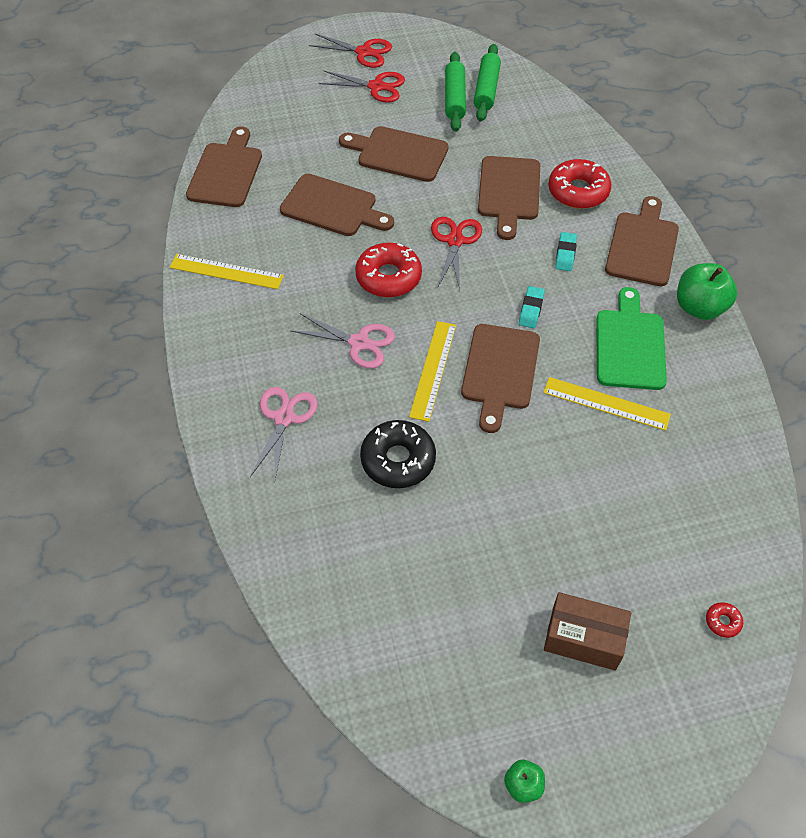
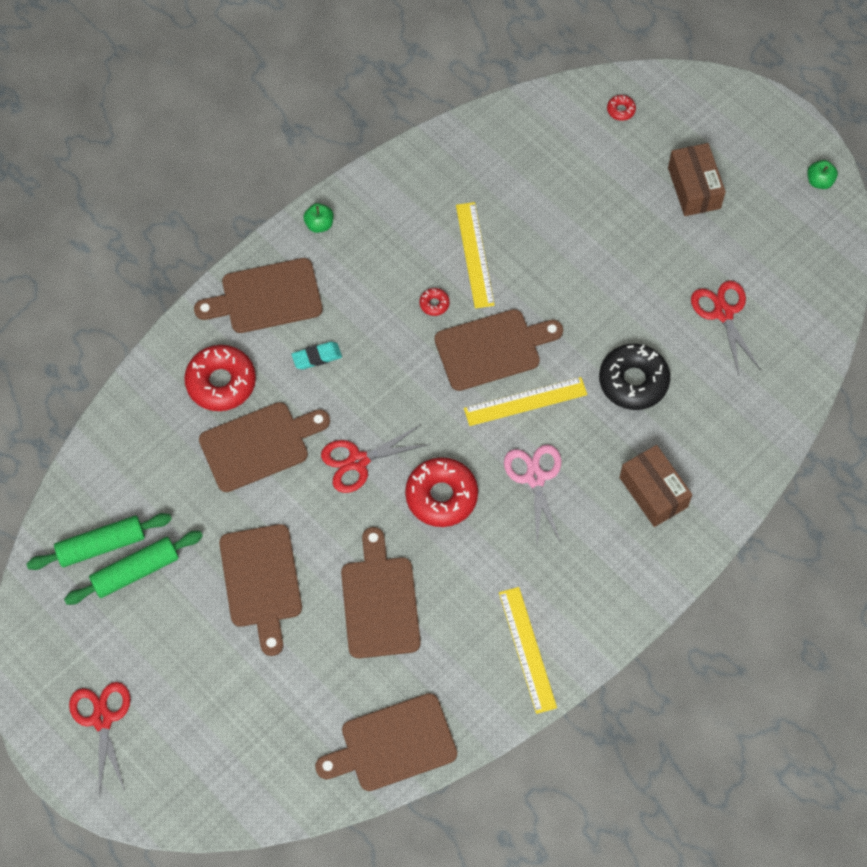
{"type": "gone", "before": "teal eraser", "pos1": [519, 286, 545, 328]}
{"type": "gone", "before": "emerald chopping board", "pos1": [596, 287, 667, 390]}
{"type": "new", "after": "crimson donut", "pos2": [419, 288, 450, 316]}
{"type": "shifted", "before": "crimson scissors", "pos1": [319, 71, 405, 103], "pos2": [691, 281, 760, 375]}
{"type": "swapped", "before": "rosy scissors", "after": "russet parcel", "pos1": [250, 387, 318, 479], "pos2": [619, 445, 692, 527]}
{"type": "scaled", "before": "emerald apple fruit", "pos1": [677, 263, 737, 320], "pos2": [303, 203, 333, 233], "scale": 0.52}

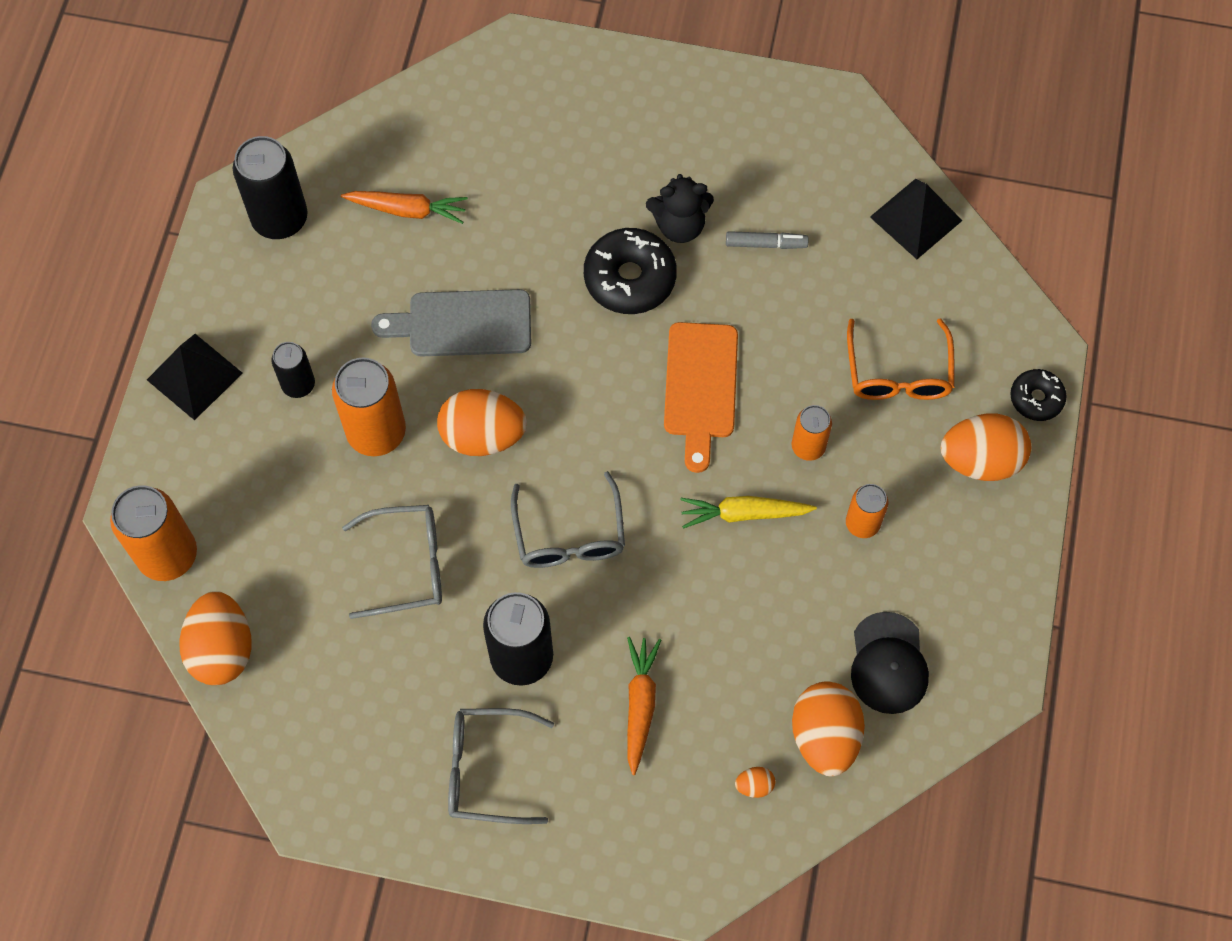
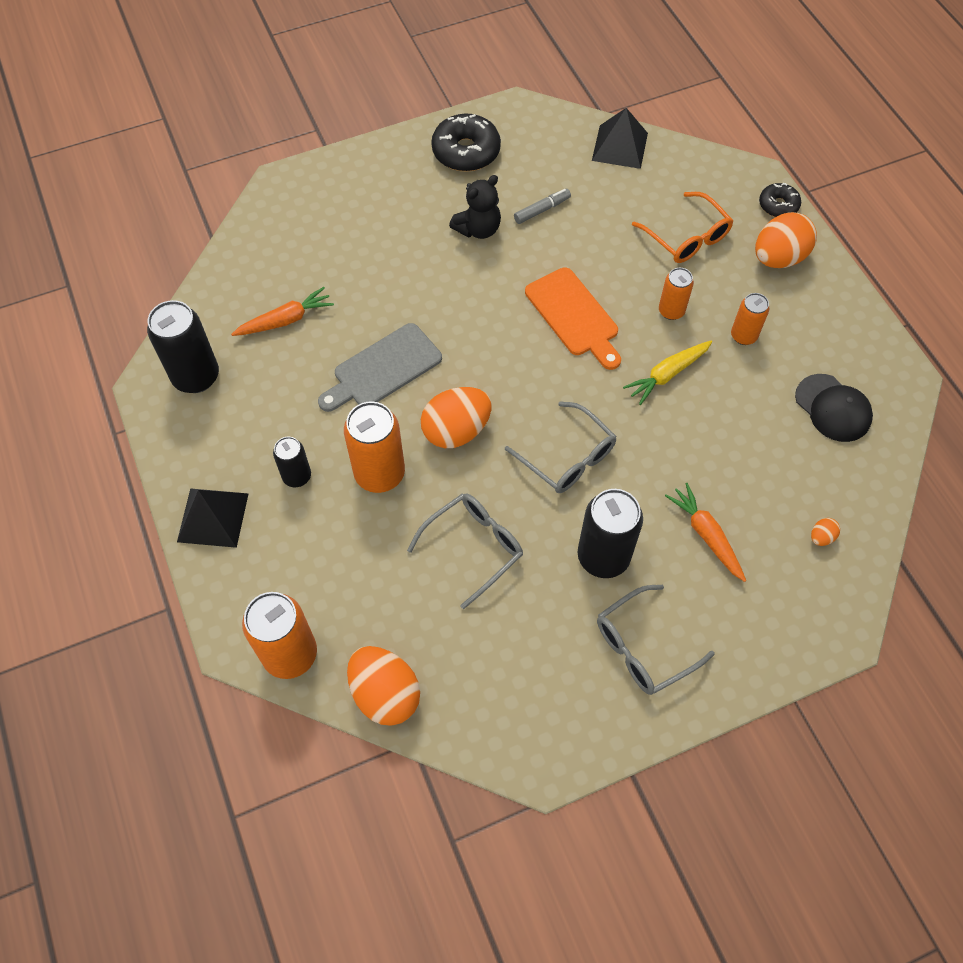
{"type": "gone", "before": "bright orange toy egg", "pos1": [792, 681, 865, 776]}
{"type": "shifted", "before": "black donut", "pos1": [584, 228, 677, 314], "pos2": [431, 114, 501, 172]}

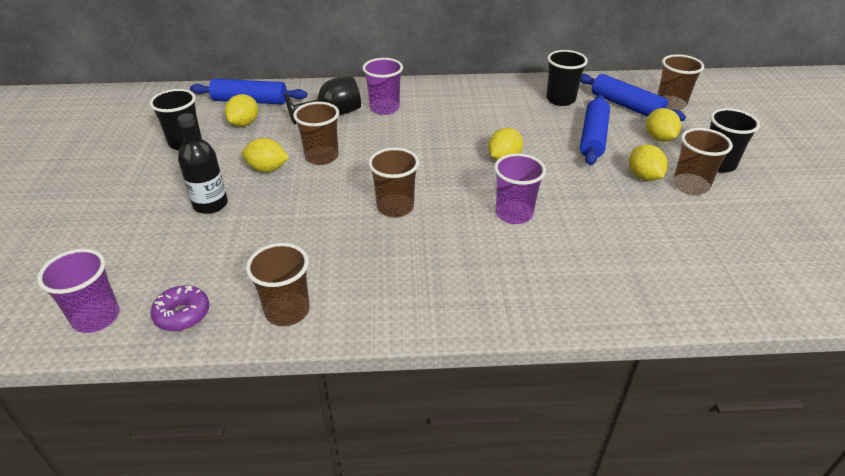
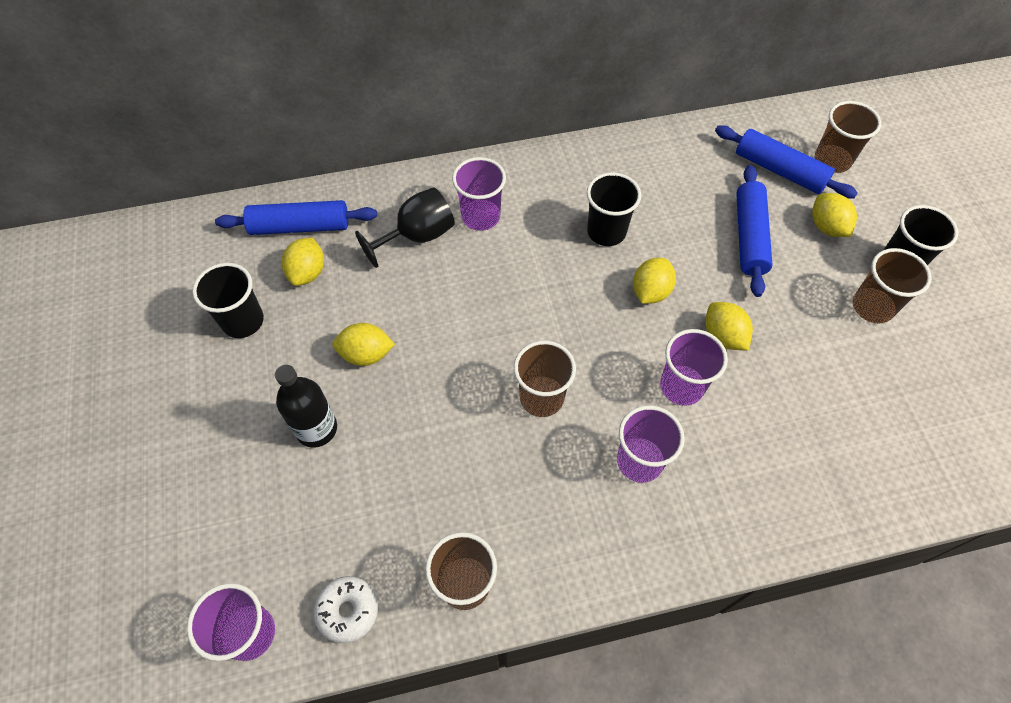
{"type": "gone", "before": "russet beaker", "pos1": [293, 102, 339, 165]}
{"type": "new", "after": "purple beaker", "pos2": [617, 406, 685, 483]}
{"type": "shifted", "before": "black beaker", "pos1": [546, 50, 588, 106], "pos2": [587, 172, 641, 246]}
{"type": "shifted", "before": "yellow toy lemon", "pos1": [629, 144, 668, 181], "pos2": [706, 302, 753, 351]}
{"type": "repainted", "before": "purple donut", "after": "white donut", "pos1": [151, 285, 209, 331], "pos2": [314, 576, 378, 643]}

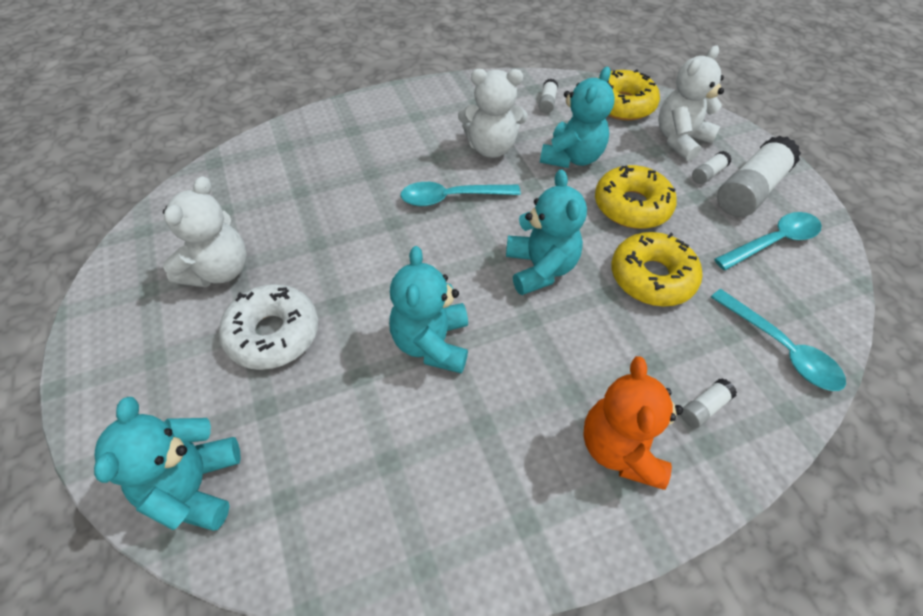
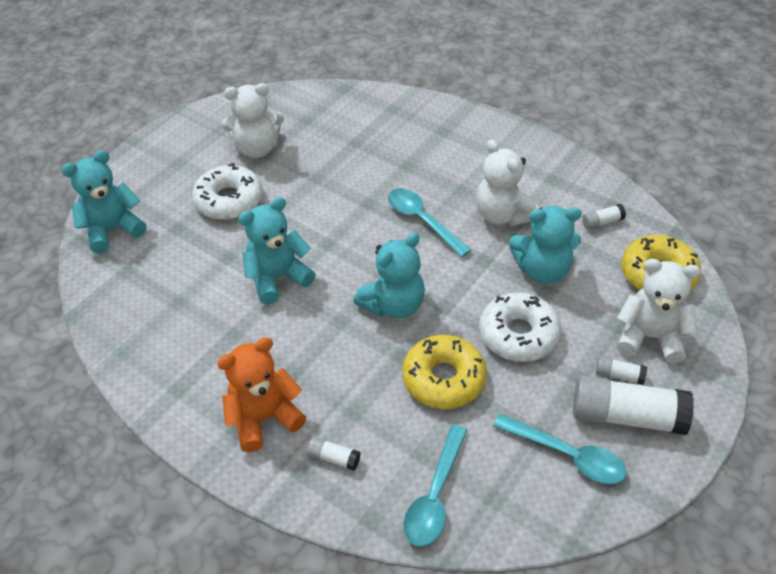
{"type": "repainted", "before": "yellow donut", "after": "white donut", "pos1": [595, 165, 677, 229], "pos2": [479, 292, 561, 362]}

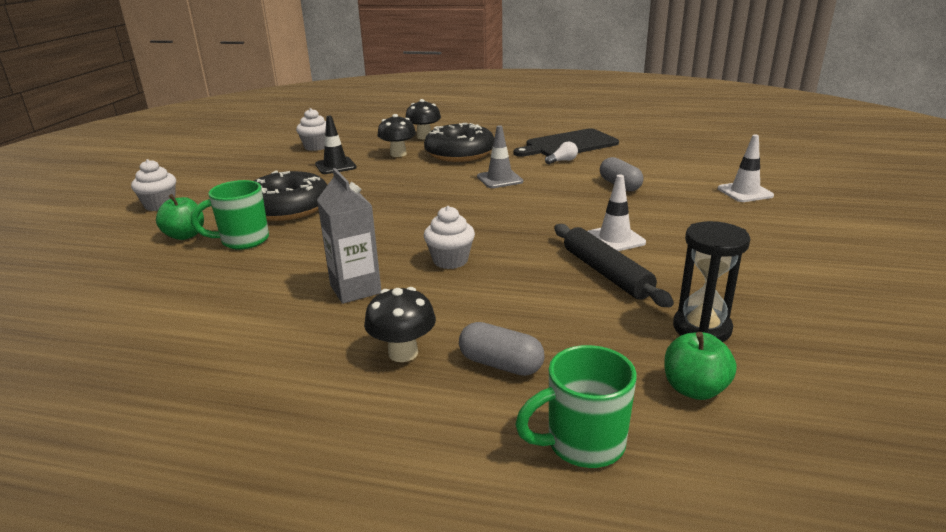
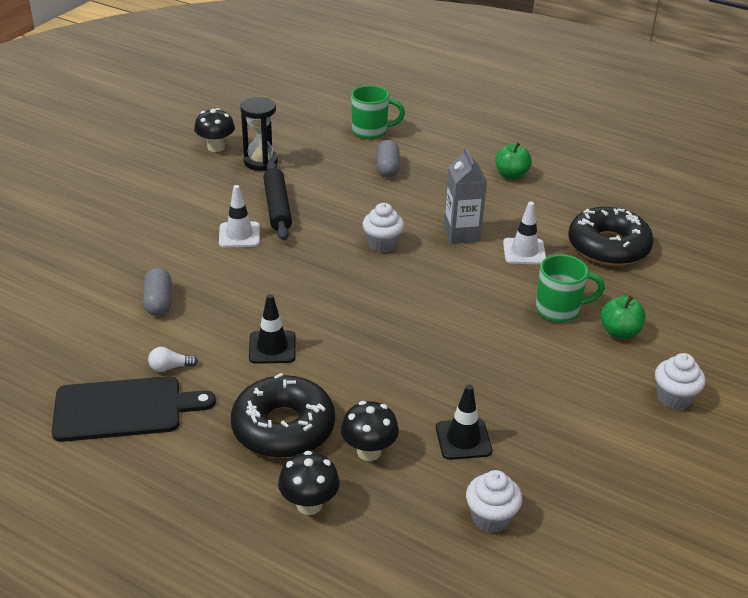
{"type": "shifted", "before": "black donut", "pos1": [254, 171, 327, 221], "pos2": [568, 207, 654, 266]}
{"type": "shifted", "before": "black toadstool", "pos1": [364, 287, 436, 362], "pos2": [194, 108, 235, 152]}
{"type": "shifted", "before": "emerald apple fruit", "pos1": [664, 332, 737, 400], "pos2": [495, 142, 532, 180]}
{"type": "shifted", "before": "white road cone", "pos1": [718, 135, 774, 202], "pos2": [503, 202, 546, 265]}
{"type": "repainted", "before": "ash-grey road cone", "after": "black road cone", "pos1": [477, 125, 523, 188], "pos2": [249, 294, 296, 364]}
{"type": "rotated", "before": "ash-grey pill", "pos1": [459, 322, 545, 376], "pos2": [377, 140, 400, 177], "turn": 45}

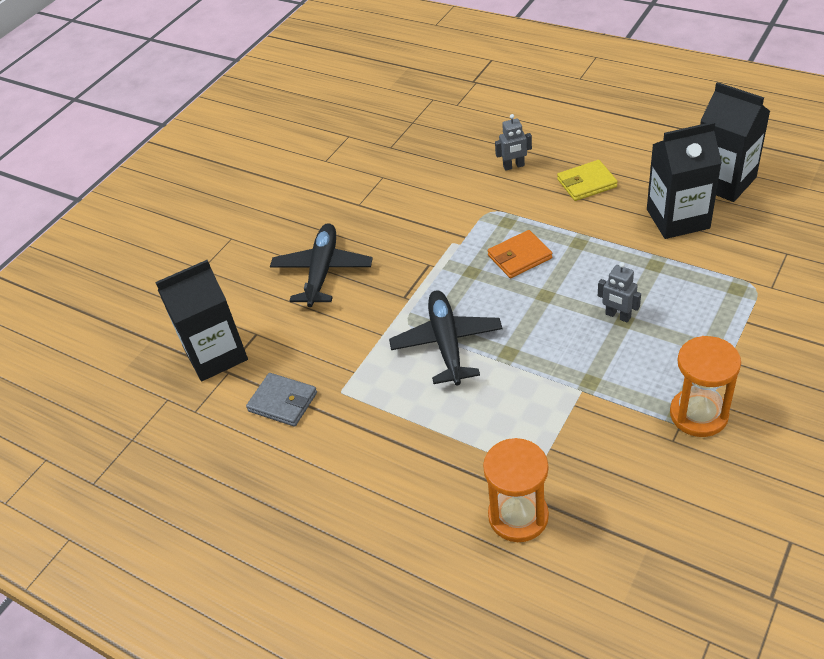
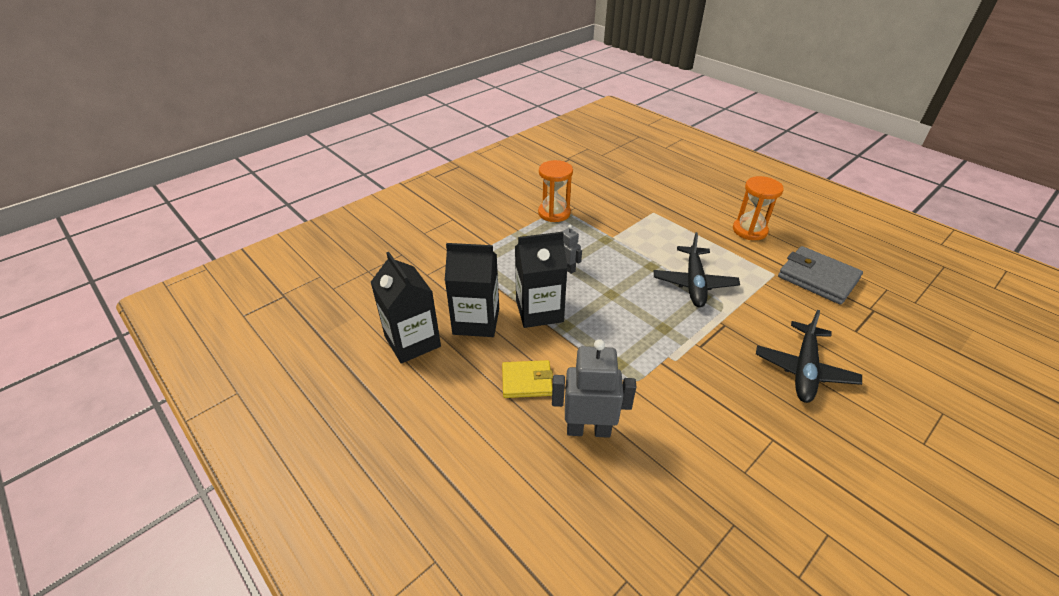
{"type": "gone", "before": "bright orange wallet", "pos1": [488, 230, 552, 278]}
{"type": "shifted", "before": "black milk carton", "pos1": [155, 260, 248, 381], "pos2": [515, 232, 568, 328]}
{"type": "shifted", "before": "bright orange sandglass", "pos1": [483, 438, 549, 542], "pos2": [733, 176, 784, 240]}
{"type": "scaled", "before": "ash-grey wallet", "pos1": [246, 373, 317, 427], "pos2": [778, 246, 863, 305], "scale": 1.59}
{"type": "scaled", "before": "ash-grey toy robot", "pos1": [495, 114, 532, 171], "pos2": [552, 339, 636, 438], "scale": 1.85}

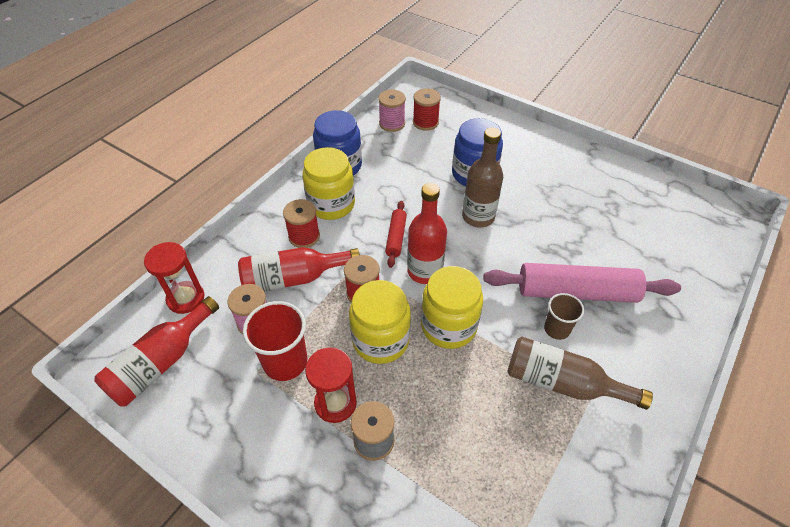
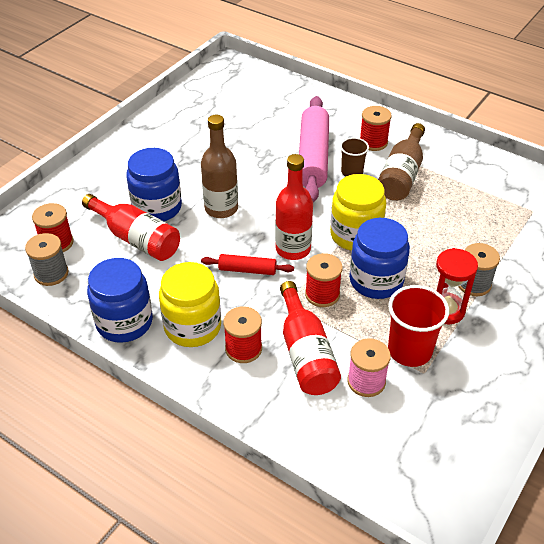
{"type": "gone", "before": "crimson sandglass", "pos1": [144, 242, 205, 314]}
{"type": "new", "after": "crimson bobbin", "pos2": [360, 106, 392, 151]}
{"type": "shifted", "before": "crimson drink bottle", "pos1": [94, 296, 219, 407], "pos2": [82, 194, 180, 261]}
{"type": "repainted", "before": "yellow preserve jar", "after": "royal blue preserve jar", "pos1": [349, 280, 411, 364], "pos2": [349, 218, 410, 299]}
{"type": "repainted", "before": "rosy bobbin", "after": "ash-grey bobbin", "pos1": [378, 90, 406, 132], "pos2": [25, 233, 69, 286]}

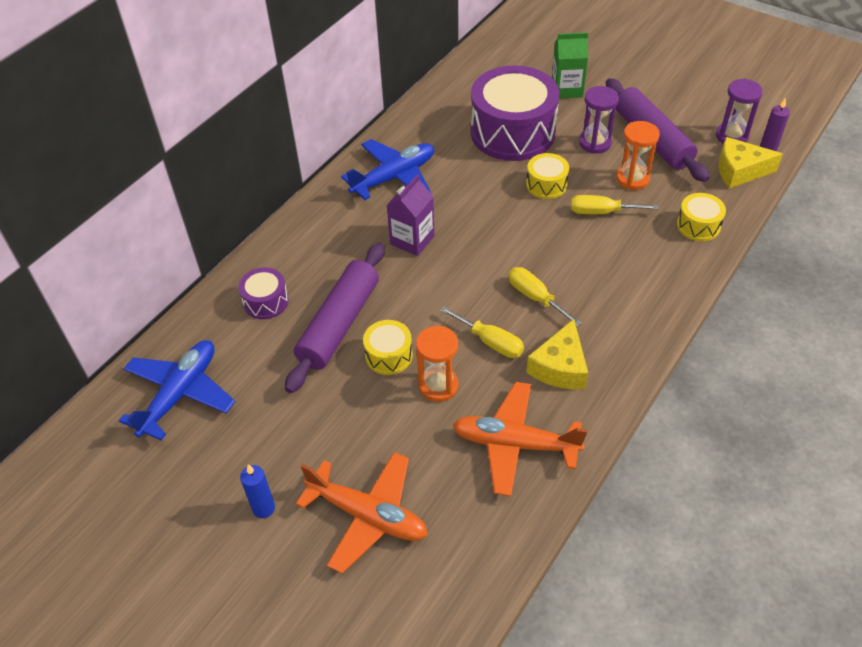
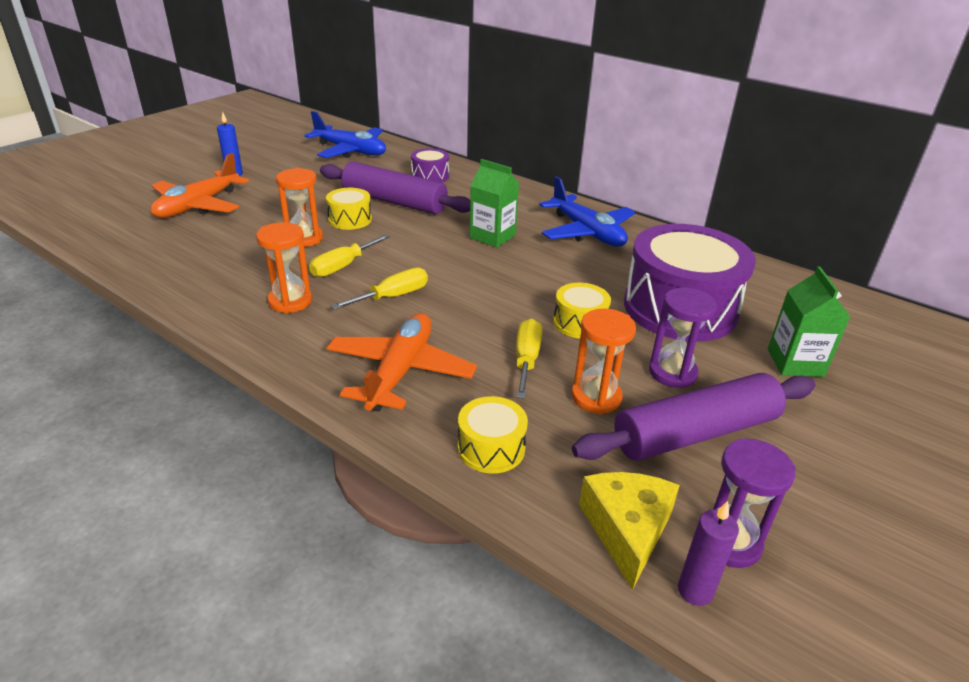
{"type": "shifted", "before": "bright orange toy plane", "pos1": [453, 382, 587, 496], "pos2": [327, 313, 477, 412]}
{"type": "swapped", "before": "yellow cheese", "after": "bright orange sandglass", "pos1": [526, 319, 588, 389], "pos2": [256, 222, 312, 313]}
{"type": "repainted", "before": "purple milk carton", "after": "emerald milk carton", "pos1": [386, 174, 435, 256], "pos2": [470, 159, 519, 248]}

